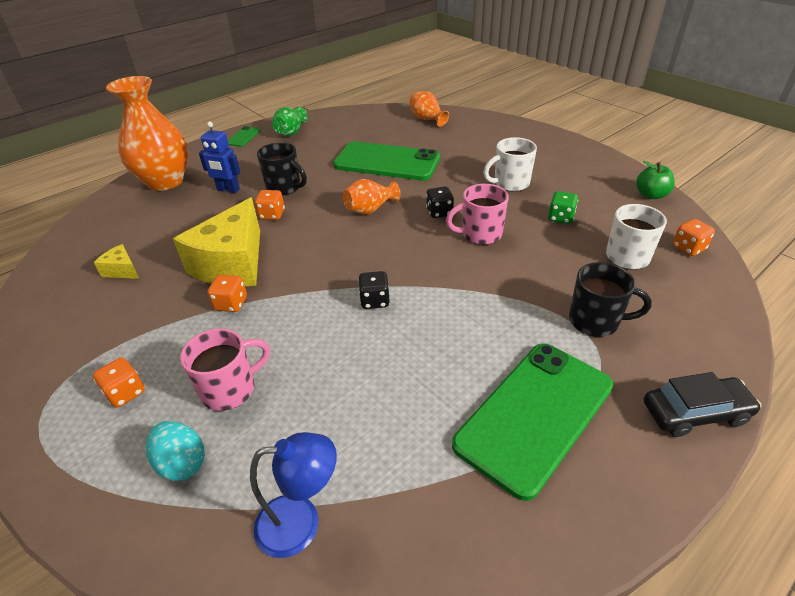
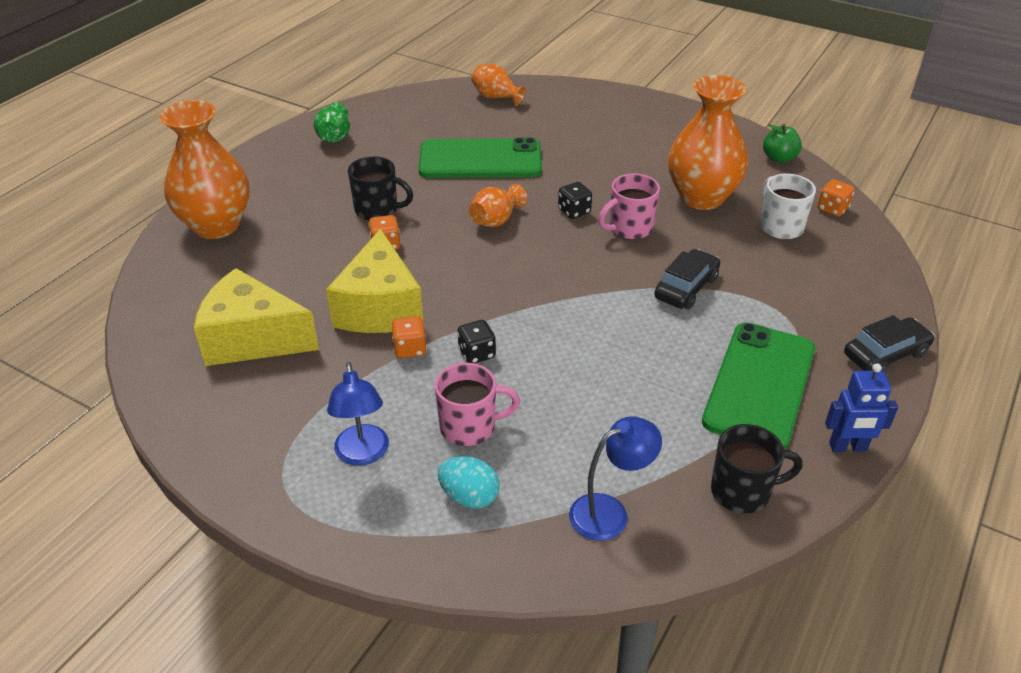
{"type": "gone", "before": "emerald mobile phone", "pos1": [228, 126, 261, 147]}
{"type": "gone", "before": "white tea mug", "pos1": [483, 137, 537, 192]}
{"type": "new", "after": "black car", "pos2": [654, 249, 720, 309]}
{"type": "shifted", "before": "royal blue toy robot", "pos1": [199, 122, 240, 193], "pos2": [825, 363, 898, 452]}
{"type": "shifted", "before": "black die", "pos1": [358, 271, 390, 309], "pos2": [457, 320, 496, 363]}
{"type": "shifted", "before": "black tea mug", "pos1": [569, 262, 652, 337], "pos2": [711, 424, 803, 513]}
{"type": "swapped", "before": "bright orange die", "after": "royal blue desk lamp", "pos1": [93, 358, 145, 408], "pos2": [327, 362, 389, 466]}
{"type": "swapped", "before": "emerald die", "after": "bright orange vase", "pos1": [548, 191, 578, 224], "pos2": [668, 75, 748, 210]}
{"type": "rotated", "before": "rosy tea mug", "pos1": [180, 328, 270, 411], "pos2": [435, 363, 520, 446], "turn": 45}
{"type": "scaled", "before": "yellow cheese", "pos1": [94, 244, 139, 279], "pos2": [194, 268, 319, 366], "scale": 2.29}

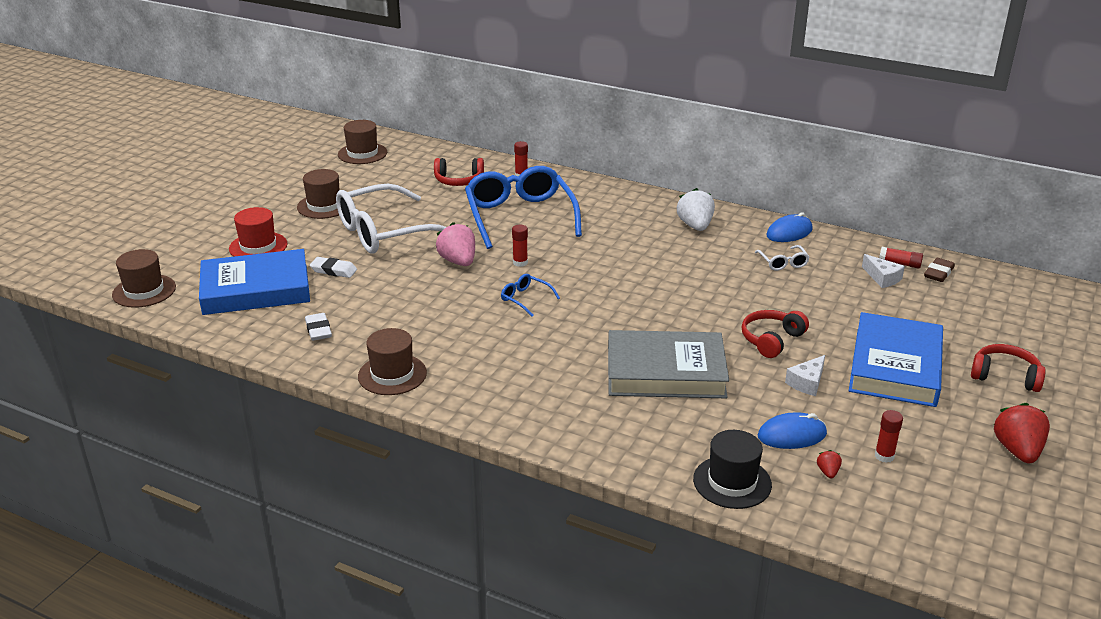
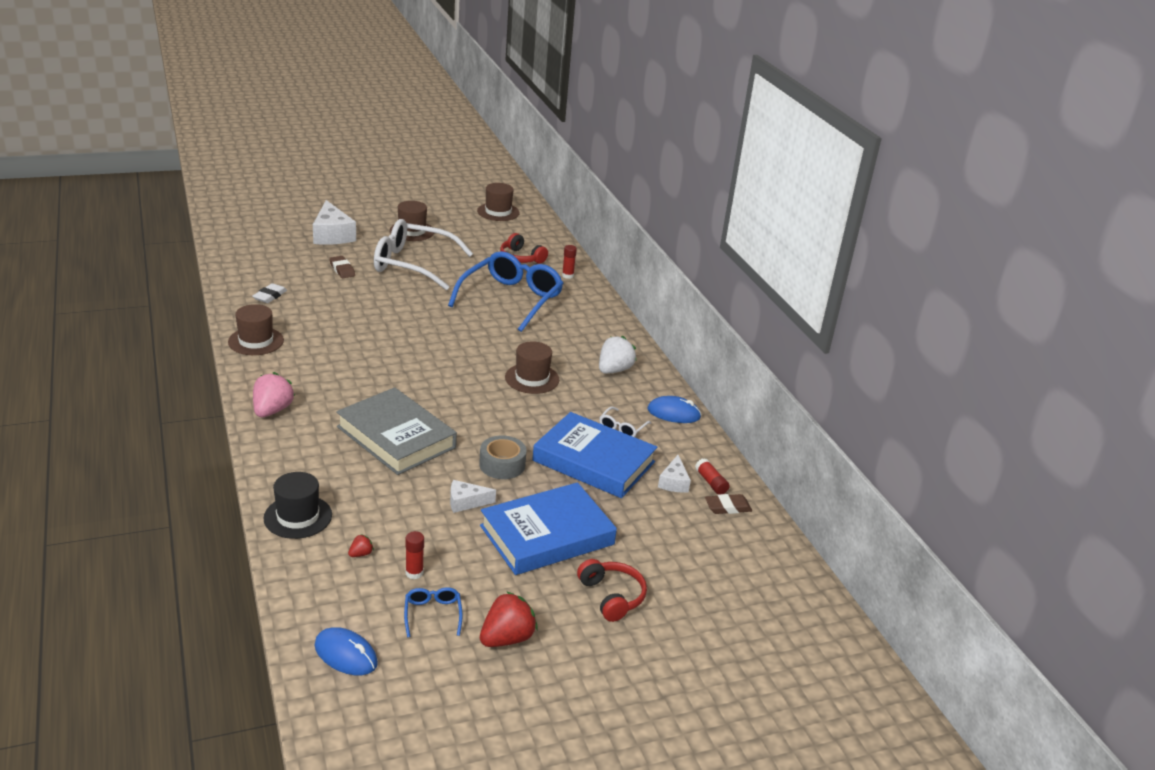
{"type": "gone", "before": "crimson glue stick", "pos1": [512, 225, 528, 267]}
{"type": "shifted", "before": "russet top hat", "pos1": [112, 249, 176, 308], "pos2": [505, 341, 559, 394]}
{"type": "shifted", "before": "royal blue hardback", "pos1": [199, 249, 310, 315], "pos2": [532, 412, 657, 498]}
{"type": "shifted", "before": "rosy strawberry", "pos1": [436, 222, 475, 266], "pos2": [253, 372, 295, 417]}
{"type": "shifted", "before": "royal blue spectacles", "pos1": [501, 274, 560, 317], "pos2": [404, 587, 463, 637]}
{"type": "shifted", "before": "royal blue mouse", "pos1": [757, 412, 827, 449], "pos2": [315, 627, 378, 675]}
{"type": "swapped", "before": "crimson top hat", "after": "white cheese", "pos1": [229, 207, 288, 257], "pos2": [313, 200, 356, 245]}
{"type": "swapped", "before": "crimson headset", "after": "ash-grey tape", "pos1": [741, 310, 809, 358], "pos2": [479, 436, 527, 479]}
{"type": "repainted", "before": "white eraser", "after": "russet eraser", "pos1": [310, 257, 357, 278], "pos2": [329, 256, 355, 278]}

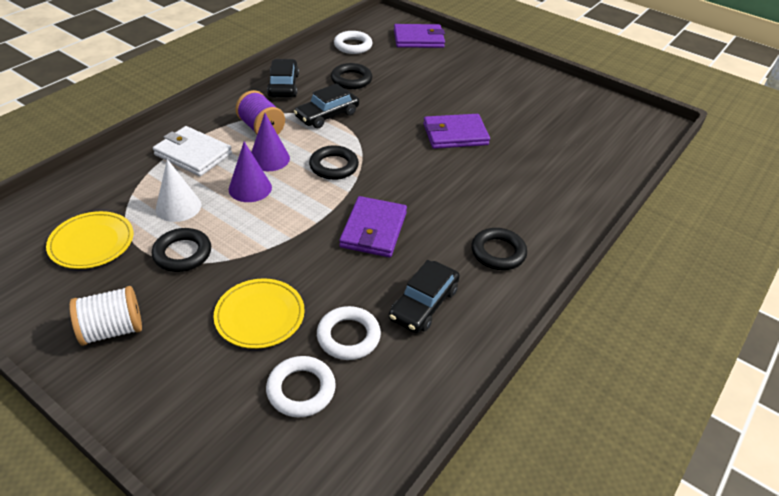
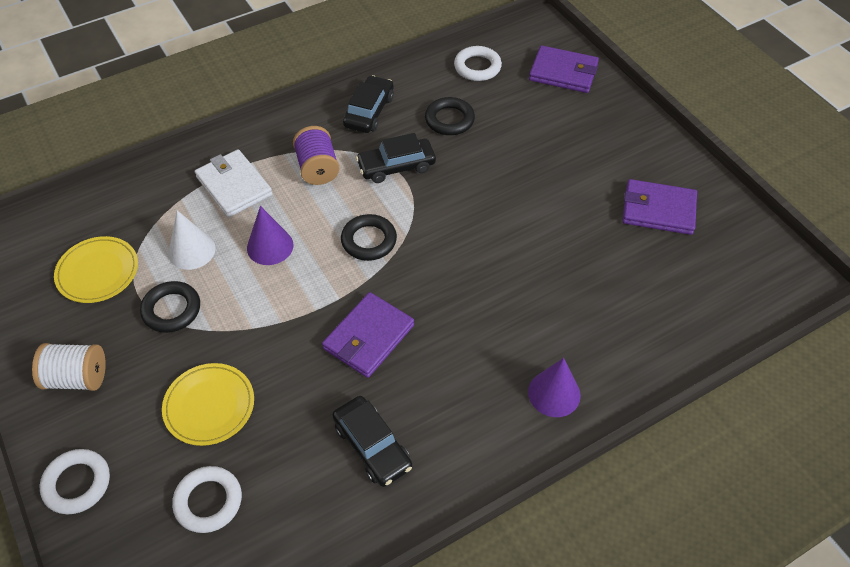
{"type": "gone", "before": "black hoop", "pos1": [471, 228, 527, 270]}
{"type": "shifted", "before": "purple solid cone", "pos1": [251, 113, 290, 171], "pos2": [528, 358, 581, 417]}
{"type": "shifted", "before": "white hoop", "pos1": [317, 306, 381, 360], "pos2": [40, 449, 110, 514]}
{"type": "shifted", "before": "purple wallet", "pos1": [423, 114, 490, 149], "pos2": [622, 179, 697, 235]}
{"type": "rotated", "before": "black car", "pos1": [389, 260, 460, 333], "pos2": [332, 396, 412, 487], "turn": -90}

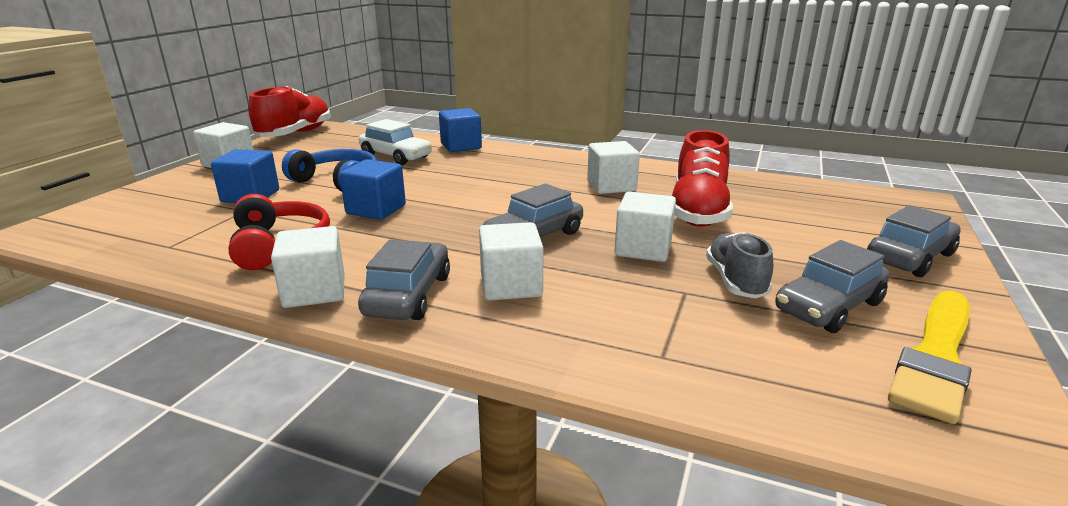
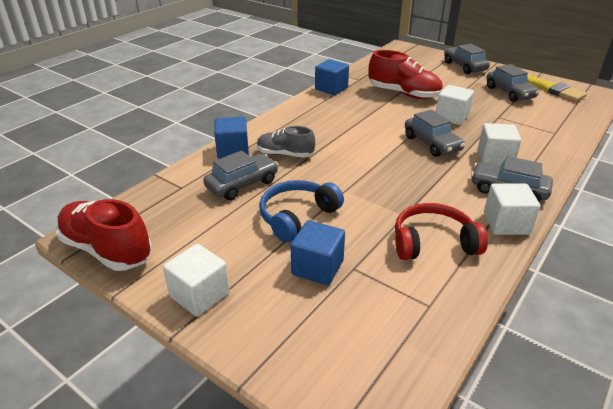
{"type": "gone", "before": "white block", "pos1": [587, 141, 640, 194]}
{"type": "shifted", "before": "royal blue block", "pos1": [340, 159, 406, 220], "pos2": [315, 59, 349, 95]}
{"type": "shifted", "before": "ash-grey shoe", "pos1": [706, 232, 773, 298], "pos2": [257, 126, 315, 158]}
{"type": "repainted", "before": "white car", "after": "ash-grey car", "pos1": [359, 119, 432, 165], "pos2": [203, 151, 279, 200]}

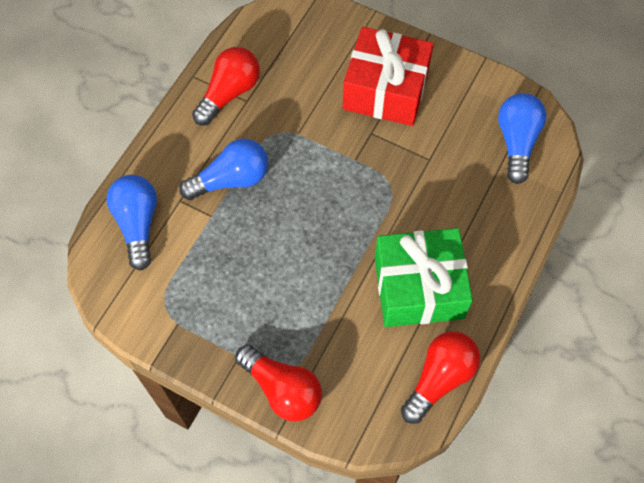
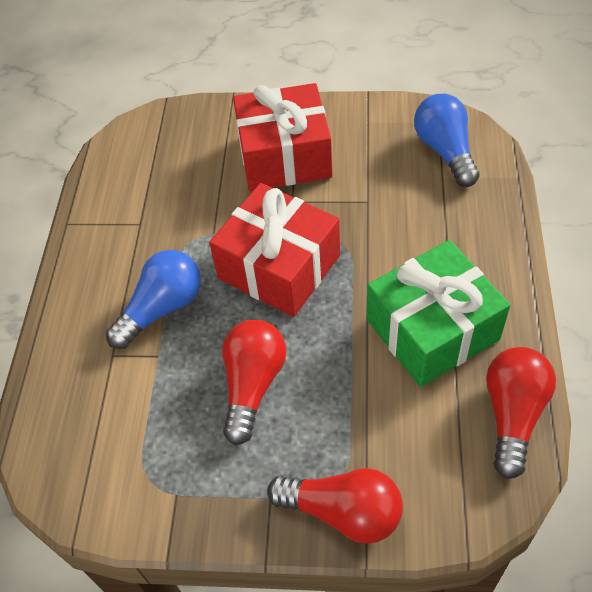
{"type": "gone", "before": "royal blue bulb", "pos1": [106, 175, 157, 270]}
{"type": "new", "after": "crimson gift", "pos2": [209, 183, 340, 317]}
{"type": "shifted", "before": "crimson bulb", "pos1": [192, 47, 260, 125], "pos2": [222, 320, 286, 445]}

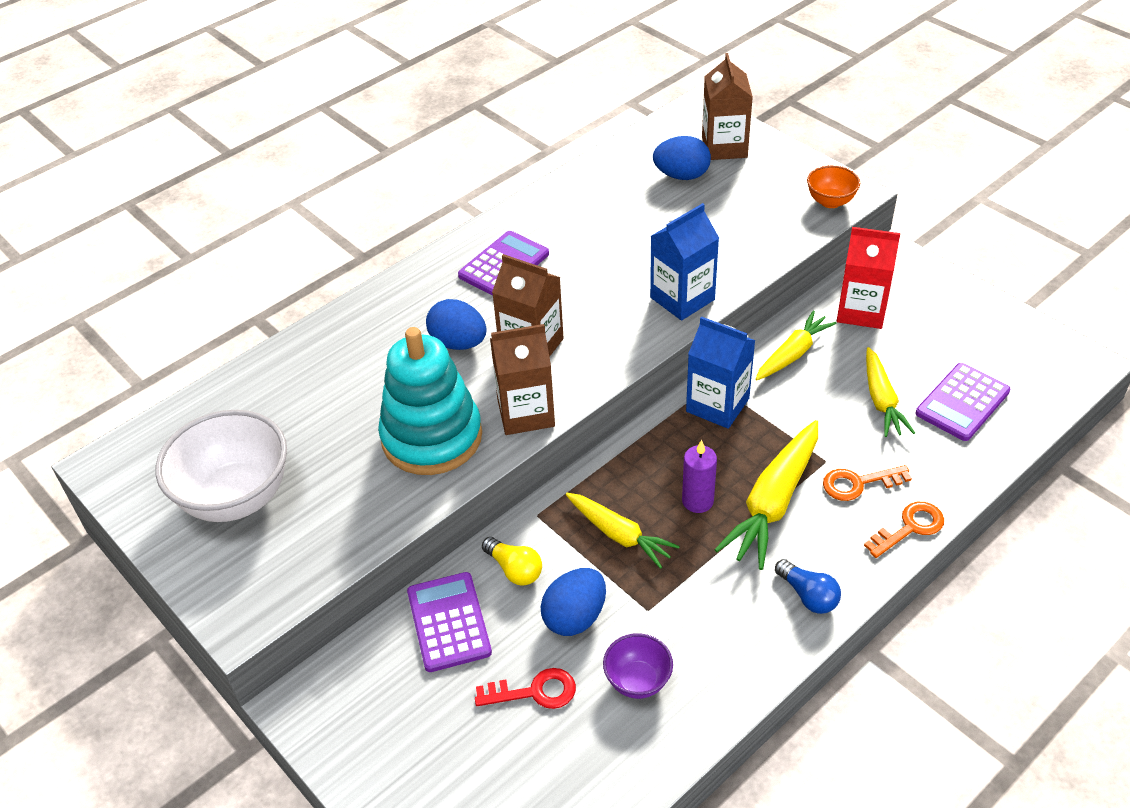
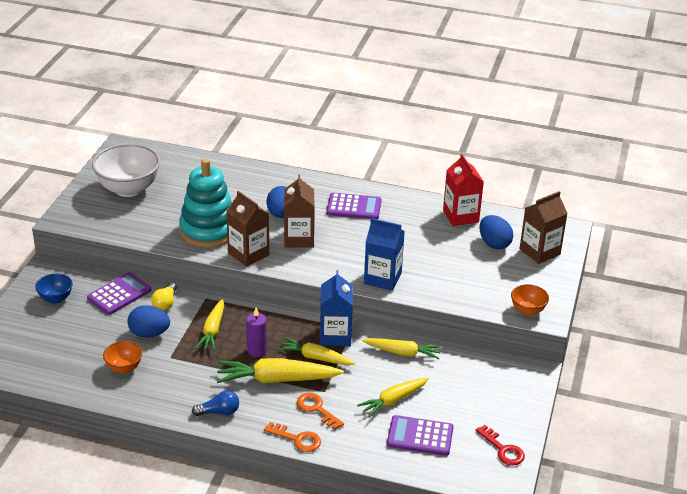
{"type": "new", "after": "royal blue serving bowl", "pos2": [35, 273, 73, 303]}
{"type": "new", "after": "yellow root vegetable", "pos2": [277, 337, 356, 365]}
{"type": "shifted", "before": "crimson door key", "pos1": [475, 668, 576, 709], "pos2": [476, 425, 525, 466]}
{"type": "shifted", "before": "crimson milk carton", "pos1": [837, 227, 900, 329], "pos2": [443, 154, 484, 226]}
{"type": "repainted", "before": "purple serving bowl", "after": "bright orange serving bowl", "pos1": [603, 633, 673, 699], "pos2": [103, 341, 142, 373]}
{"type": "rotated", "before": "royal blue bulb", "pos1": [775, 559, 841, 614], "pos2": [192, 390, 239, 416], "turn": -120}

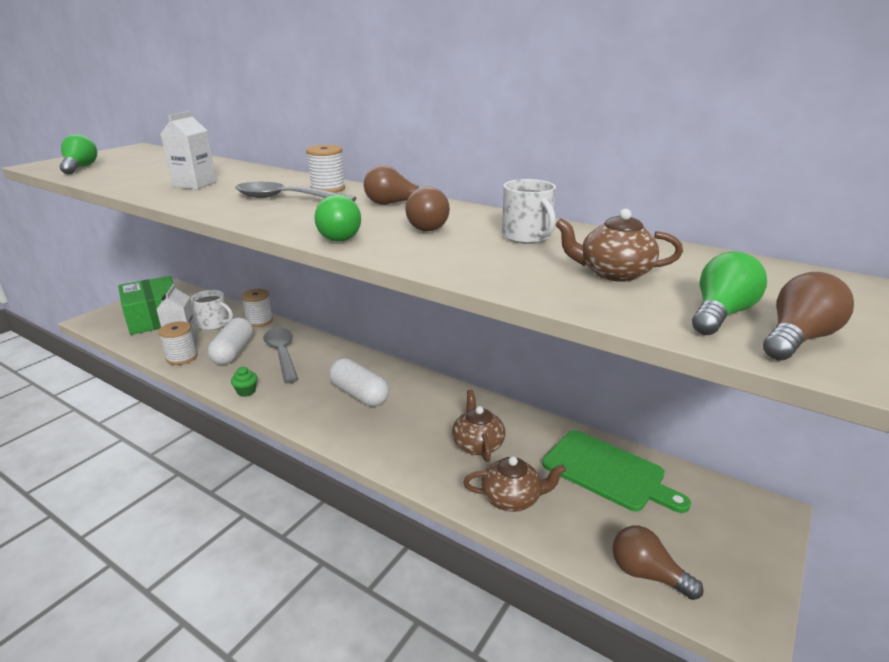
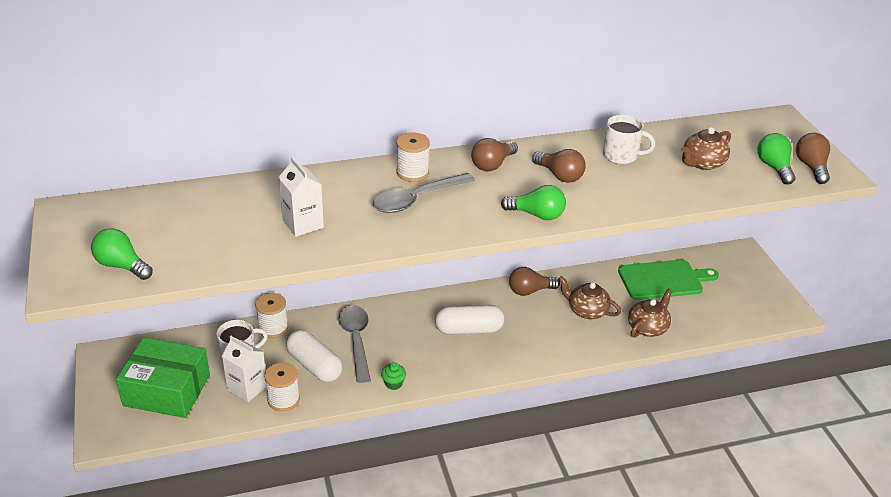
{"type": "shifted", "before": "russet bulb", "pos1": [612, 526, 704, 600], "pos2": [509, 267, 560, 296]}
{"type": "rotated", "before": "ash-grey teaspoon", "pos1": [264, 328, 299, 383], "pos2": [339, 305, 371, 383], "turn": 60}

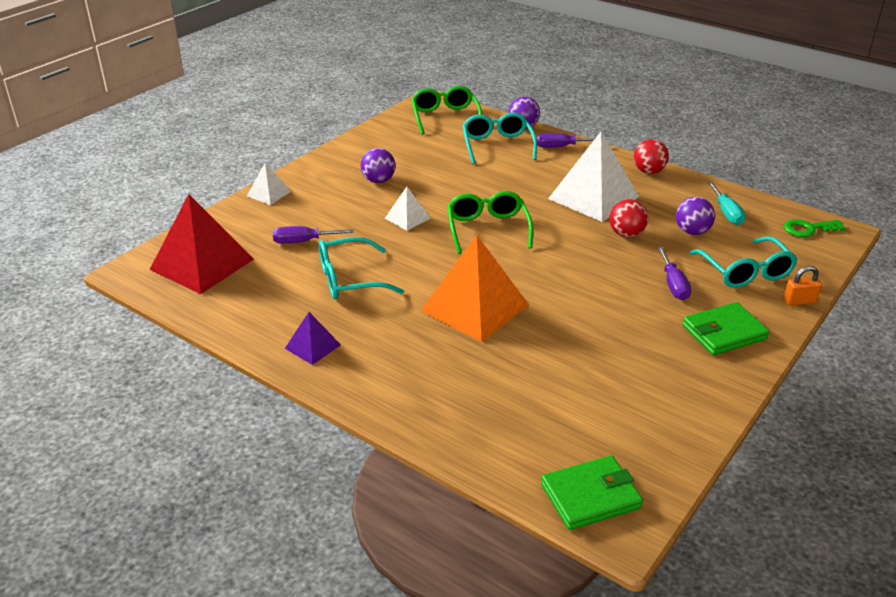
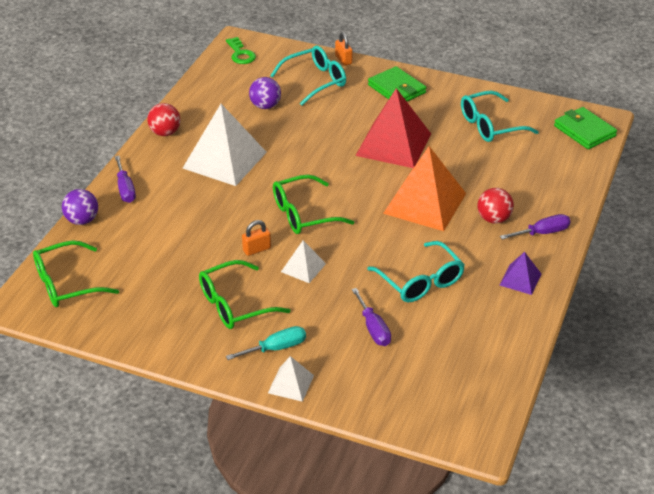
{"type": "new", "after": "bright orange lock", "pos2": [242, 220, 271, 256]}
{"type": "shifted", "before": "crimson pyramid shape", "pos1": [150, 194, 254, 294], "pos2": [355, 88, 431, 168]}
{"type": "shifted", "before": "teal spectacles", "pos1": [462, 112, 537, 164], "pos2": [461, 91, 539, 142]}
{"type": "shifted", "before": "crimson ball", "pos1": [610, 199, 648, 238], "pos2": [478, 188, 514, 224]}
{"type": "shifted", "before": "purple screwdriver", "pos1": [657, 247, 692, 300], "pos2": [500, 214, 571, 239]}
{"type": "shifted", "before": "teal screwdriver", "pos1": [707, 182, 746, 225], "pos2": [226, 326, 306, 360]}
{"type": "swapped", "before": "purple ball", "after": "emerald spectacles", "pos1": [361, 148, 396, 183], "pos2": [199, 260, 291, 329]}

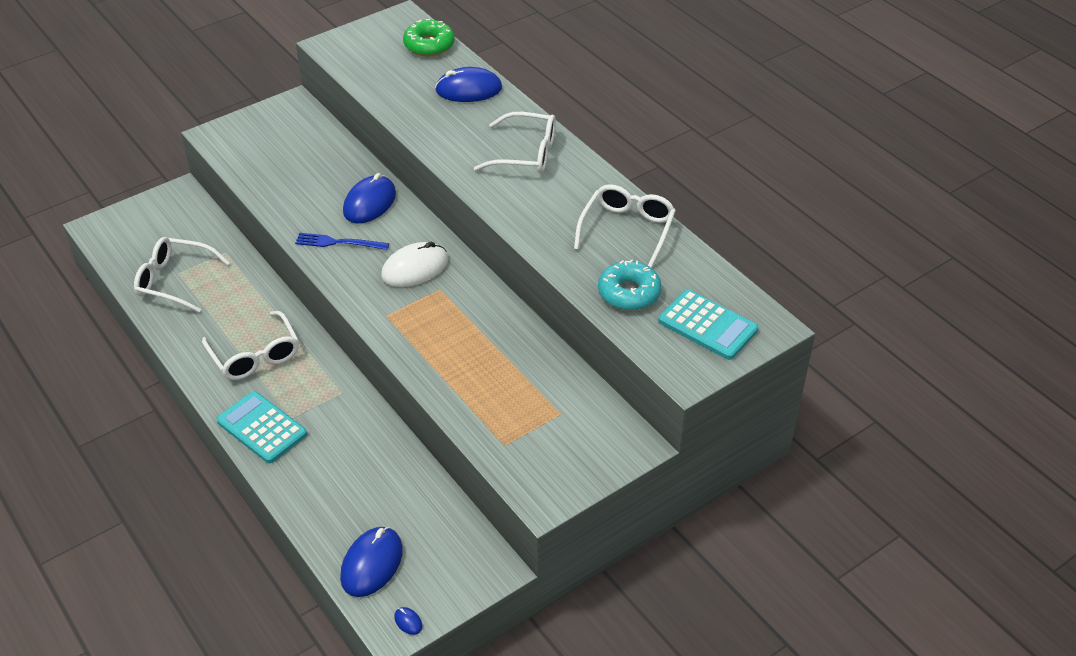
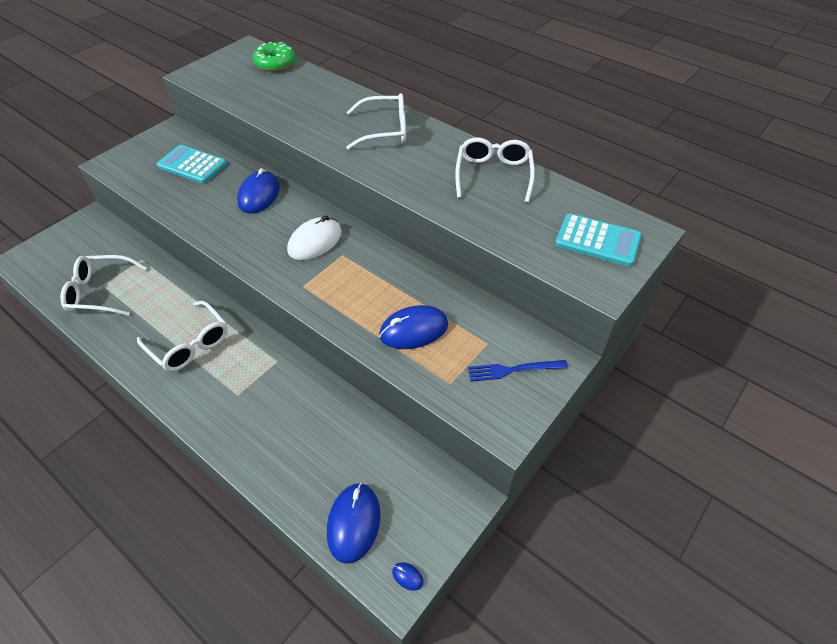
{"type": "gone", "before": "teal donut", "pos1": [598, 260, 662, 310]}
{"type": "shifted", "before": "teal pocket calculator", "pos1": [216, 391, 307, 463], "pos2": [157, 145, 227, 184]}
{"type": "shifted", "before": "royal blue dinner fork", "pos1": [295, 233, 389, 250], "pos2": [468, 360, 568, 382]}
{"type": "shifted", "before": "royal blue mouse", "pos1": [435, 67, 502, 102], "pos2": [379, 305, 448, 349]}

